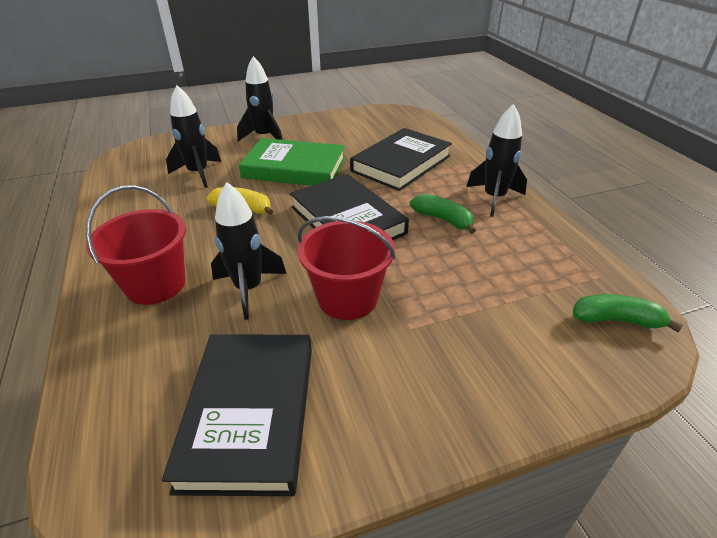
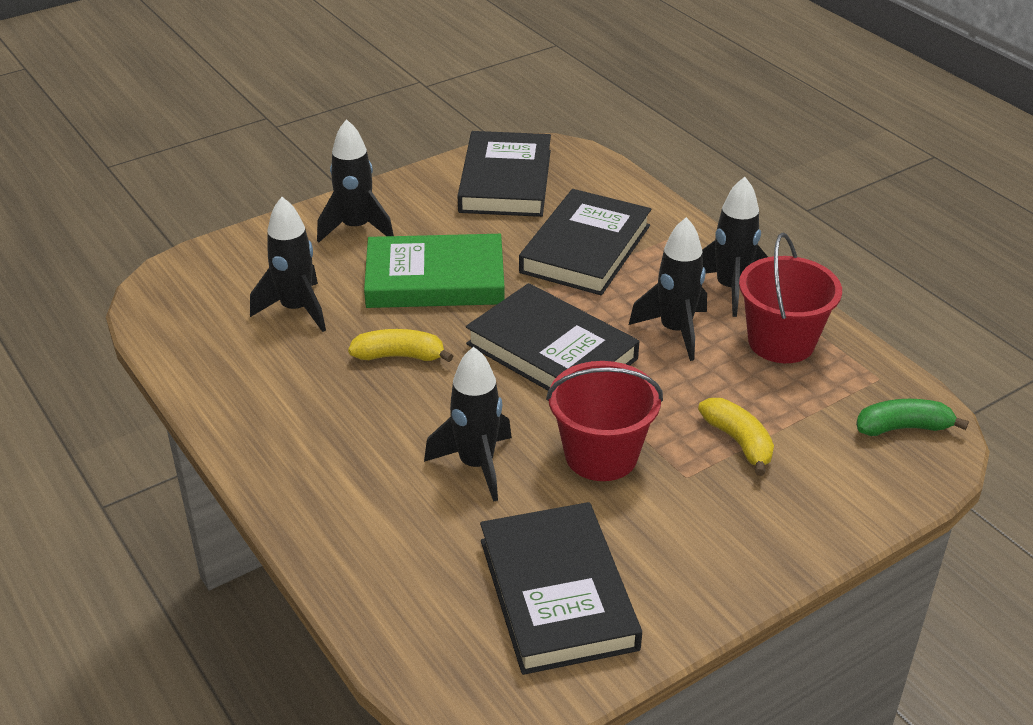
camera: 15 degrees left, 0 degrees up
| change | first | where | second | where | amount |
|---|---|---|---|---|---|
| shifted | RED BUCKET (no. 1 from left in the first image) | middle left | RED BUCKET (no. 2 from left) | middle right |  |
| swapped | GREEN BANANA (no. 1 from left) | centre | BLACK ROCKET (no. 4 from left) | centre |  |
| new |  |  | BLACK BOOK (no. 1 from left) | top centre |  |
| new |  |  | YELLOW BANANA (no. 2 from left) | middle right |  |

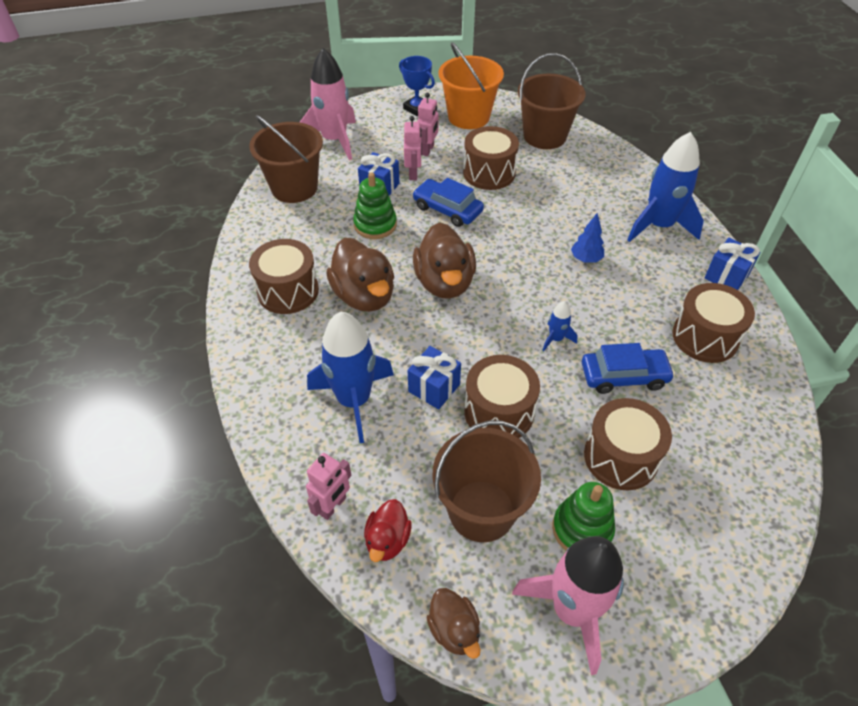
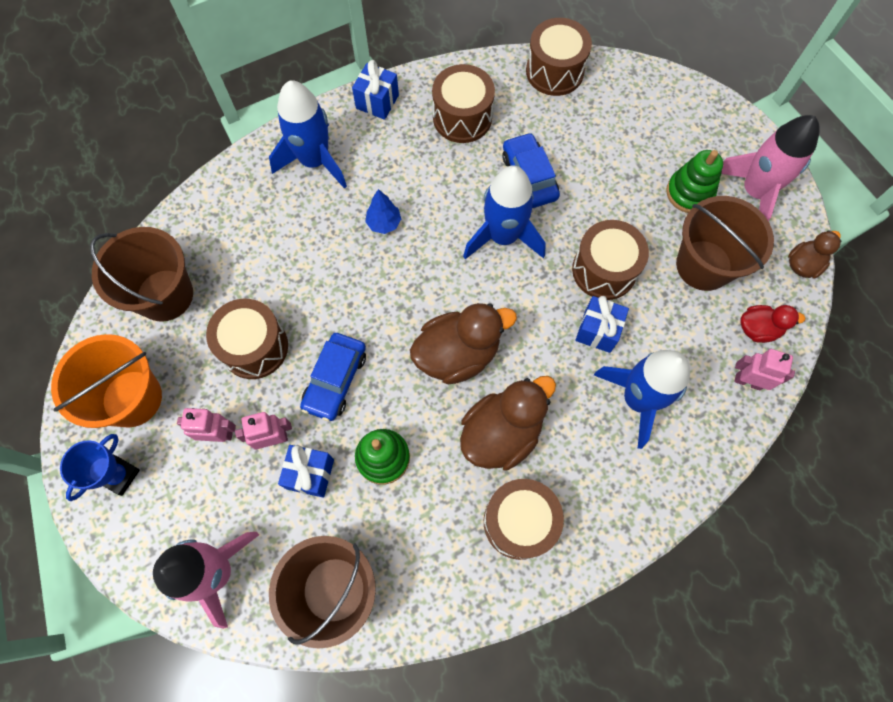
camera: 105 degrees left, 20 degrees up
| change | first | where | second | where | amount |
|---|---|---|---|---|---|
| scaled | BLUE ROCKET (no. 2 from left) | centre |  | top centre | x2.23 |
| shifted | BROWN DRUM (no. 4 from left) | middle right |  | top centre |  |

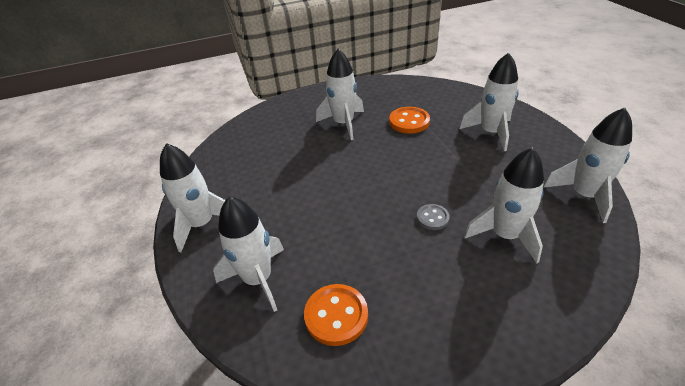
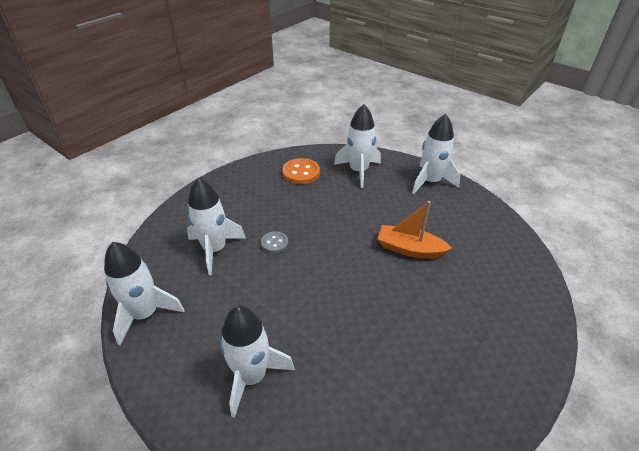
camera: 145 degrees right, 0 degrees up
| change | first | where | second | where | amount |
|---|---|---|---|---|---|
| gone | WHITE ROCKET (no. 3 from left) | top centre |  |  |  |
| gone | ORANGE BUTTON (no. 2 from left) | top centre |  |  |  |
| new |  |  | ORANGE BOAT | centre |  |

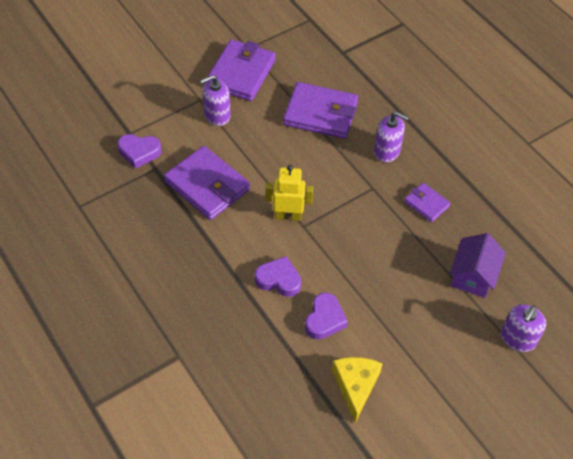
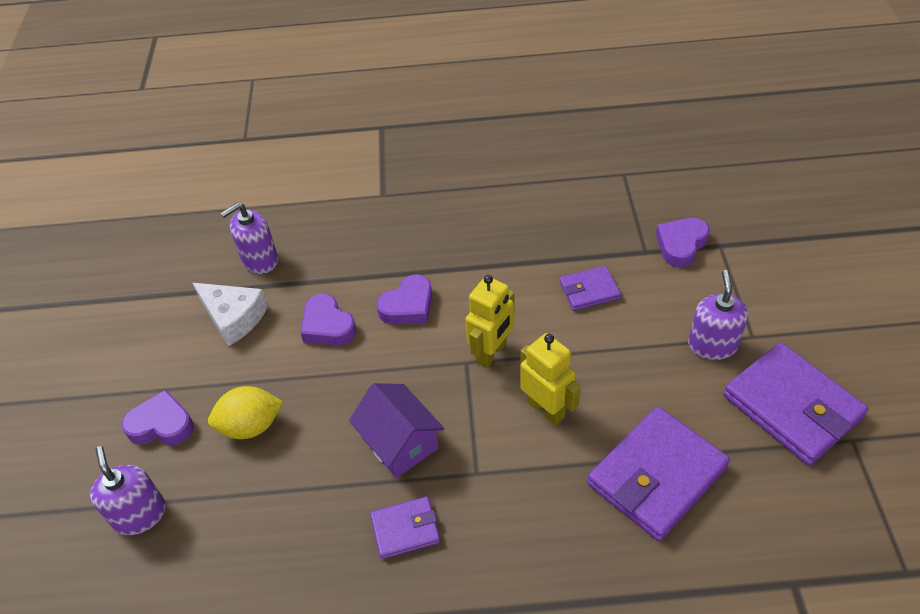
camera: 125 degrees right, 5 degrees down
| change | first | where | second | where | amount |
|---|---|---|---|---|---|
| shifted | PURPLE SOAP DISPENSER (no. 2 from left) | top right |  | middle left |  |
| scaled | PURPLE WALLET (no. 1 from left in the first image) | centre | PURPLE WALLET (no. 2 from left) | centre | x0.53 |
| shifted | PURPLE HOUSE | middle right |  | bottom centre |  |
| repainted | YELLOW CHEESE | bottom centre | WHITE CHEESE | middle left |  |
| new |  |  | YELLOW ROBOT (no. 2 from left) | centre |  |
| new |  |  | YELLOW LEMON | bottom left |  |
| new |  |  | PURPLE HEART (no. 1 from left) | bottom left |  |

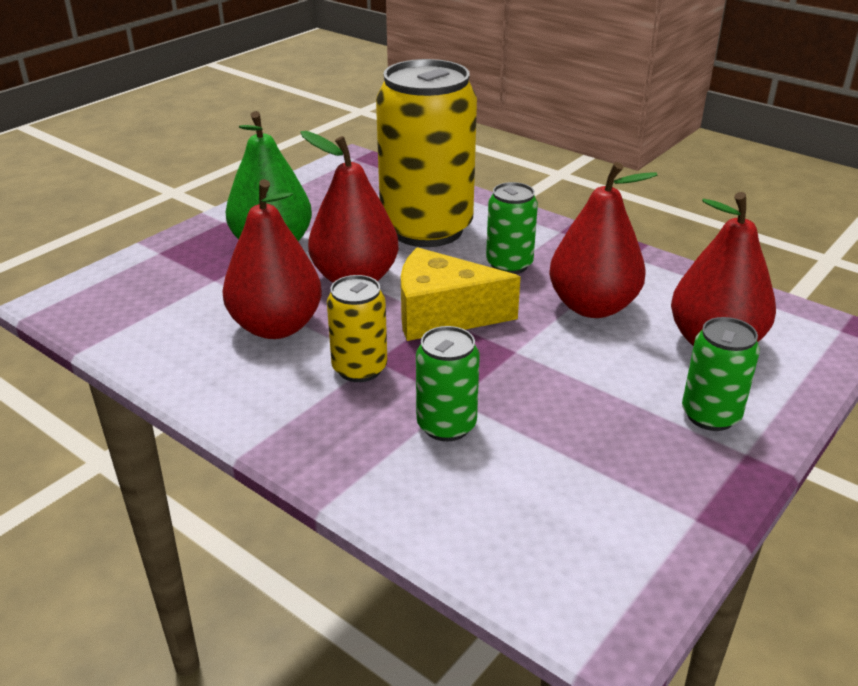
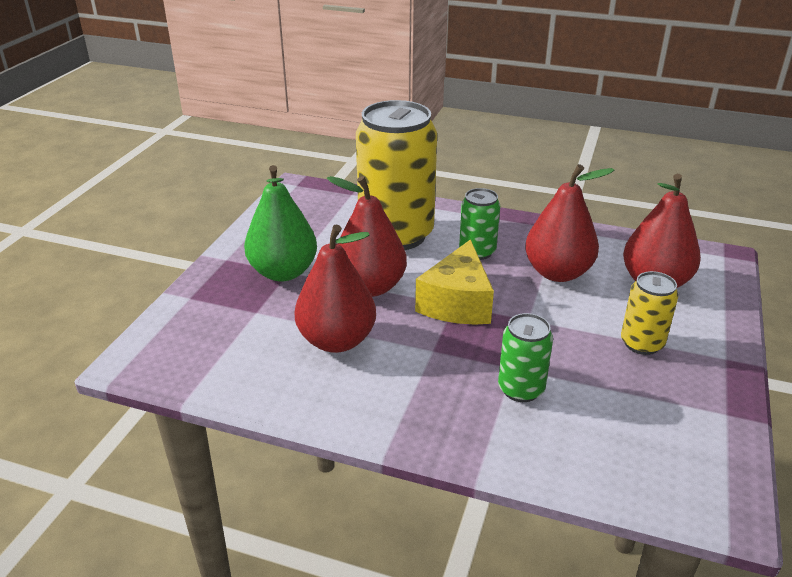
camera: 20 degrees left, 0 degrees up
| change | first | where | second | where | amount |
|---|---|---|---|---|---|
| rotated | YELLOW CHEESE | centre |  | centre | 60 degrees counterclockwise |
| shifted | YELLOW CAN (no. 1 from left in the first image) | centre | YELLOW CAN (no. 2 from left) | middle right |  |
| gone | GREEN CAN (no. 3 from left) | middle right |  |  |  |

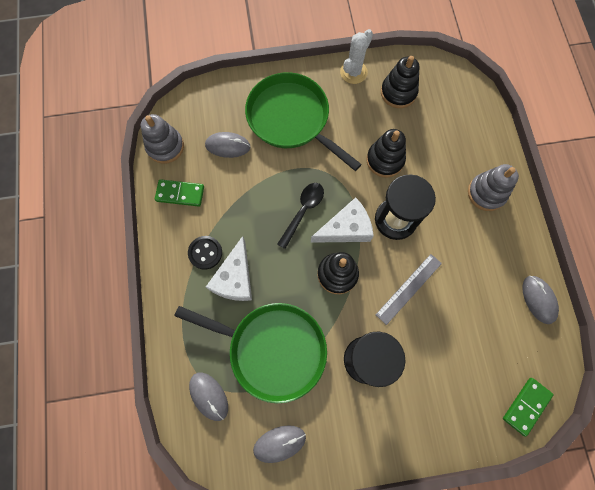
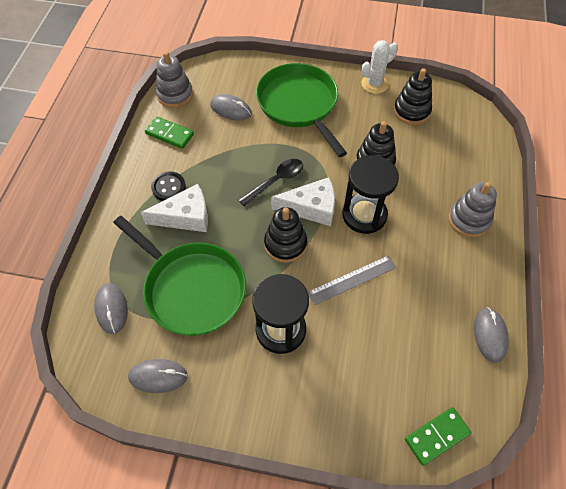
camera: 20 degrees right, 15 degrees down
| change | first | where | second | where | amount |
|---|---|---|---|---|---|
| rotated | WHITE CHEESE (no. 1 from left) | centre |  | middle left | 135 degrees counterclockwise |

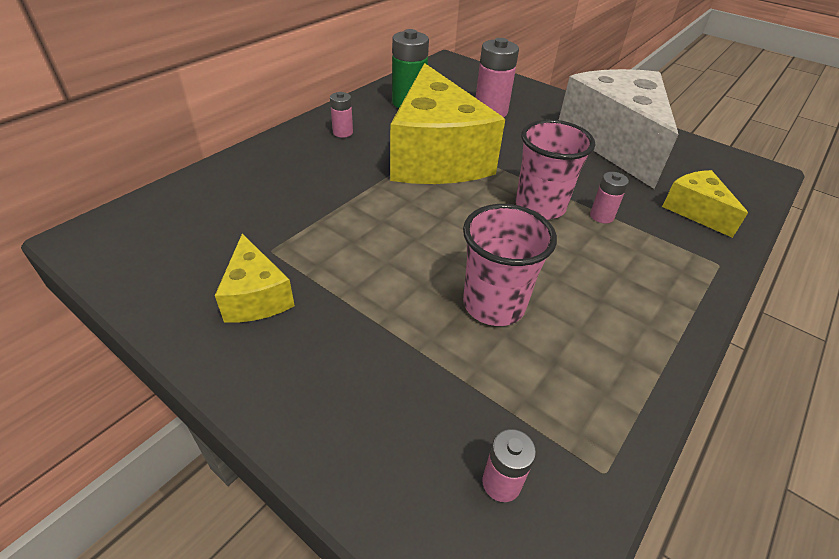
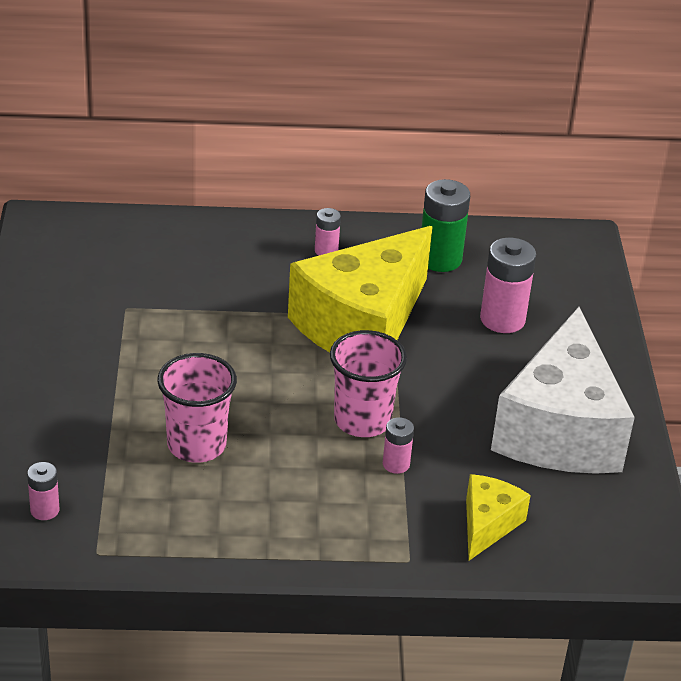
camera: 50 degrees right, 5 degrees down
| change | first | where | second | where | amount |
|---|---|---|---|---|---|
| rotated | WHITE CHEESE | top right |  | middle right | 150 degrees clockwise |
| gone | YELLOW CHEESE (no. 1 from left) | middle left |  |  |  |

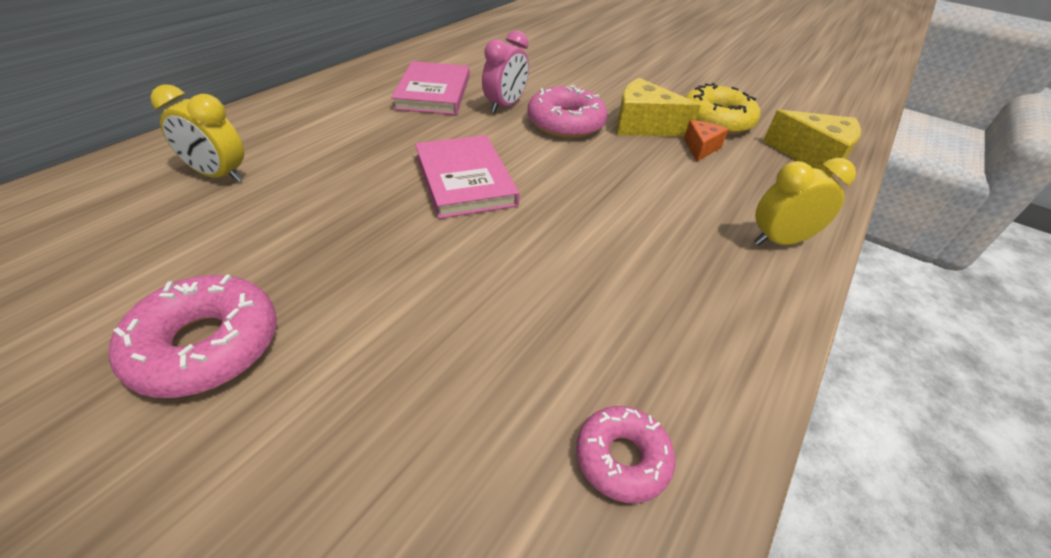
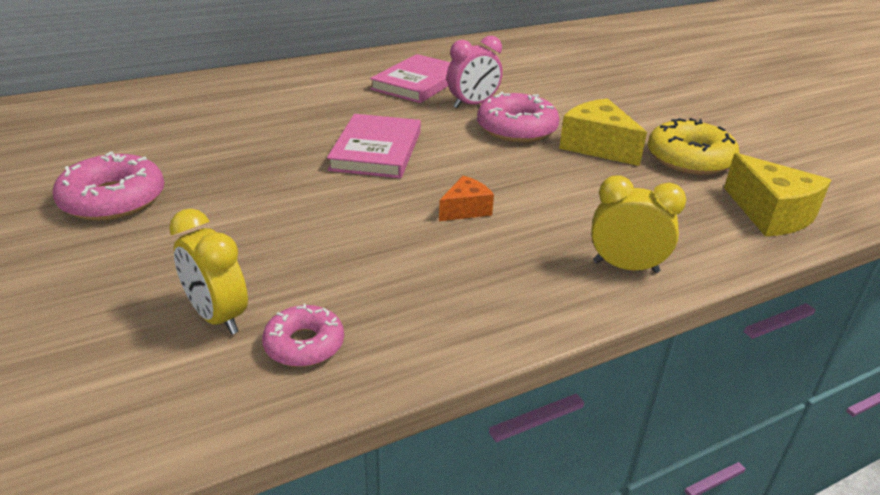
camera: 30 degrees right, 10 degrees down
| change | first | where | second | where | amount |
|---|---|---|---|---|---|
| shifted | YELLOW CLOCK (no. 1 from left) | top left |  | middle left |  |
| shifted | ORANGE CHEESE | top right |  | centre |  |

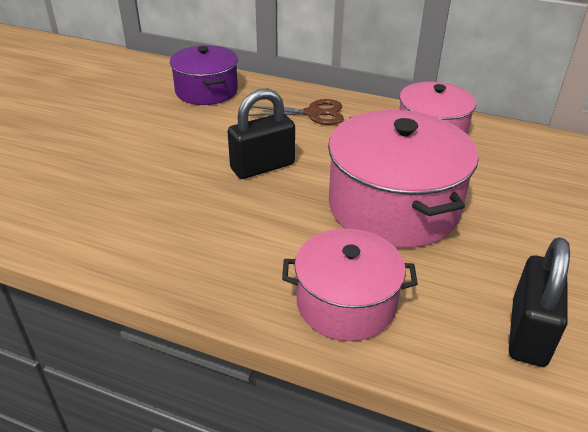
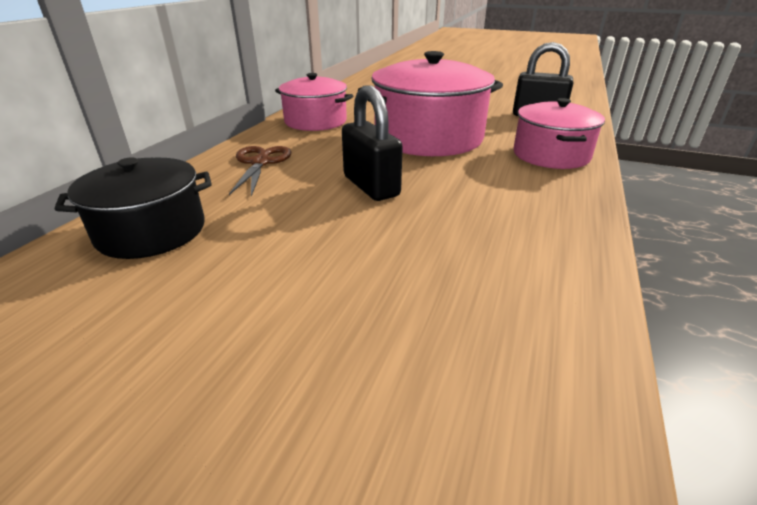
camera: 90 degrees left, 5 degrees down
| change | first | where | second | where | amount |
|---|---|---|---|---|---|
| repainted | PURPLE POT | top centre | BLACK POT | middle left |  |

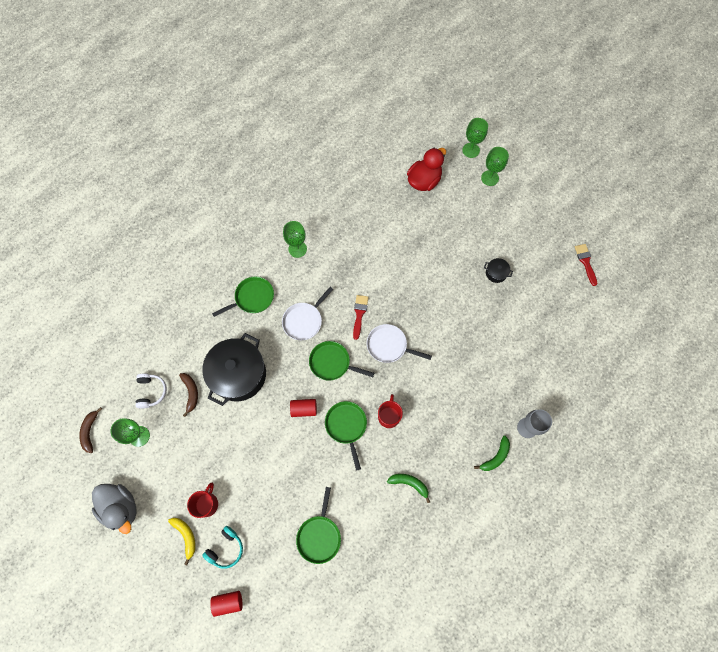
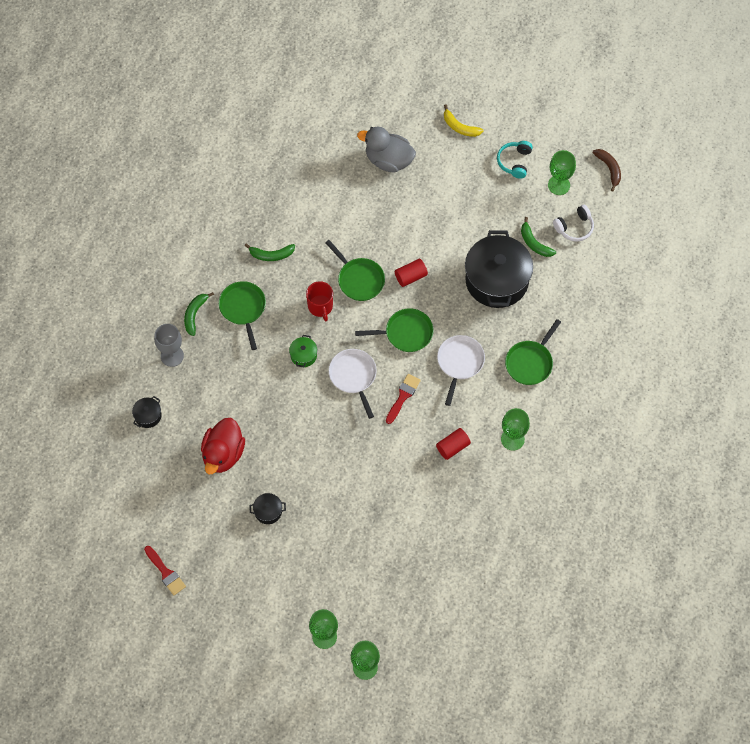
camera: 155 degrees right, 5 degrees down
| change | first | where | second | where | amount |
|---|---|---|---|---|---|
| shifted | RED DUCK | top centre |  | middle left |  |
| rotated | RED BRUSH (no. 1 from left in the first image) | centre | RED BRUSH (no. 2 from left) | centre | 135 degrees counterclockwise |
| rotated | WHITE PAN (no. 2 from left in the first image) | centre | WHITE PAN (no. 1 from left) | centre | 105 degrees counterclockwise |
| repainted | BROWN BANANA (no. 2 from left) | middle left | GREEN BANANA (no. 3 from left) | top right |  |
| rotated | WHITE HEADPHONES | middle left |  | top right | 90 degrees counterclockwise |
| gone | RED MUG (no. 1 from left) | bottom left |  |  |  |
| shifted | GREY DUCK | bottom left |  | top centre |  |
| shifted | GREEN PAN (no. 2 from left in the first image) | bottom centre | GREEN PAN (no. 1 from left) | middle left |  |
| shifted | TURQUOISE HEADPHONES | bottom left |  | top right |  |
| shifted | RED CYLINDER (no. 1 from left in the first image) | bottom left | RED CYLINDER (no. 2 from left) | centre |  |
| new |  |  | GREEN POT | centre |  |
| new |  |  | BLACK POT (no. 1 from left) | middle left |  |

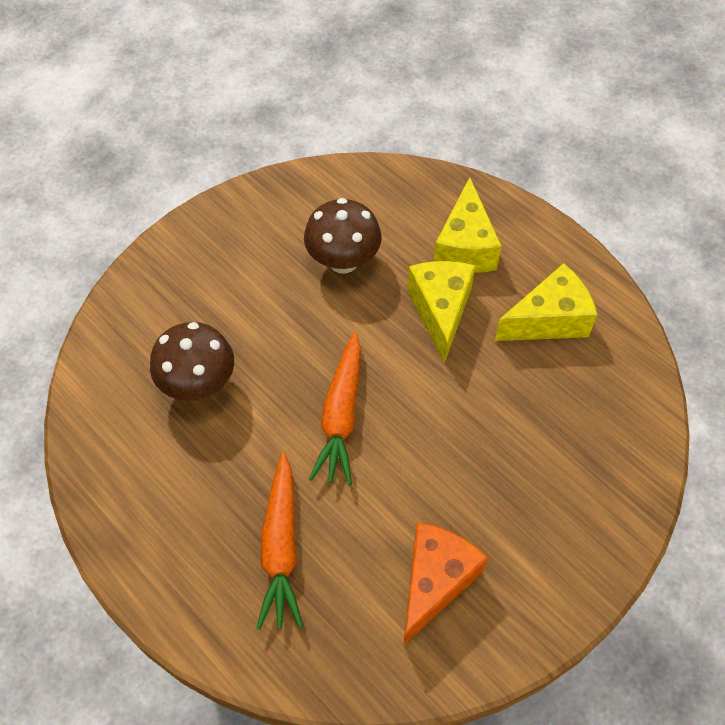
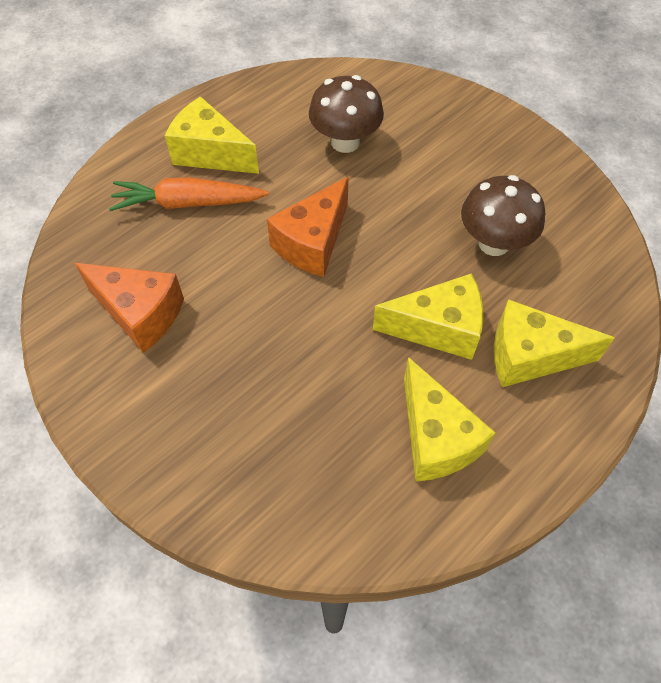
camera: 90 degrees right, 0 degrees up
| change | first | where | second | where | amount |
|---|---|---|---|---|---|
| swapped | ORANGE CARROT (no. 2 from left) | centre | ORANGE CHEESE (no. 2 from left) | top centre |  |
| new |  |  | YELLOW CHEESE (no. 1 from left) | top left |  |

